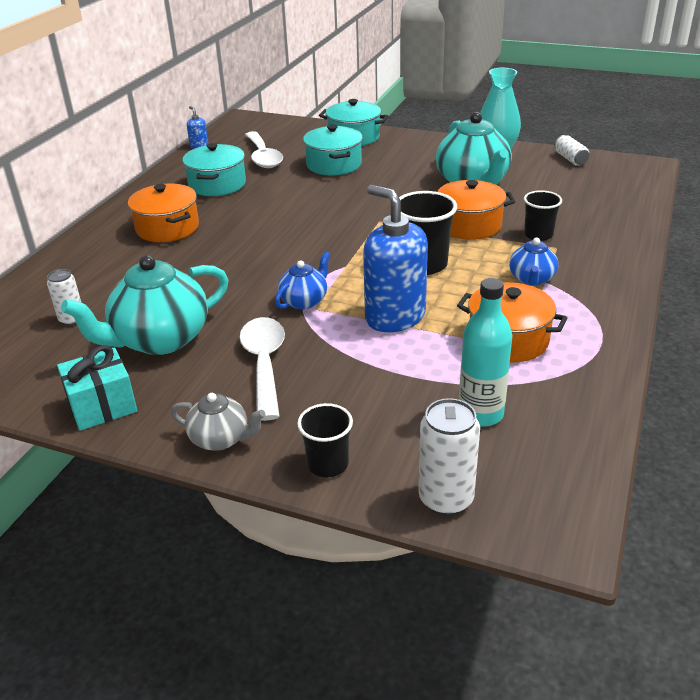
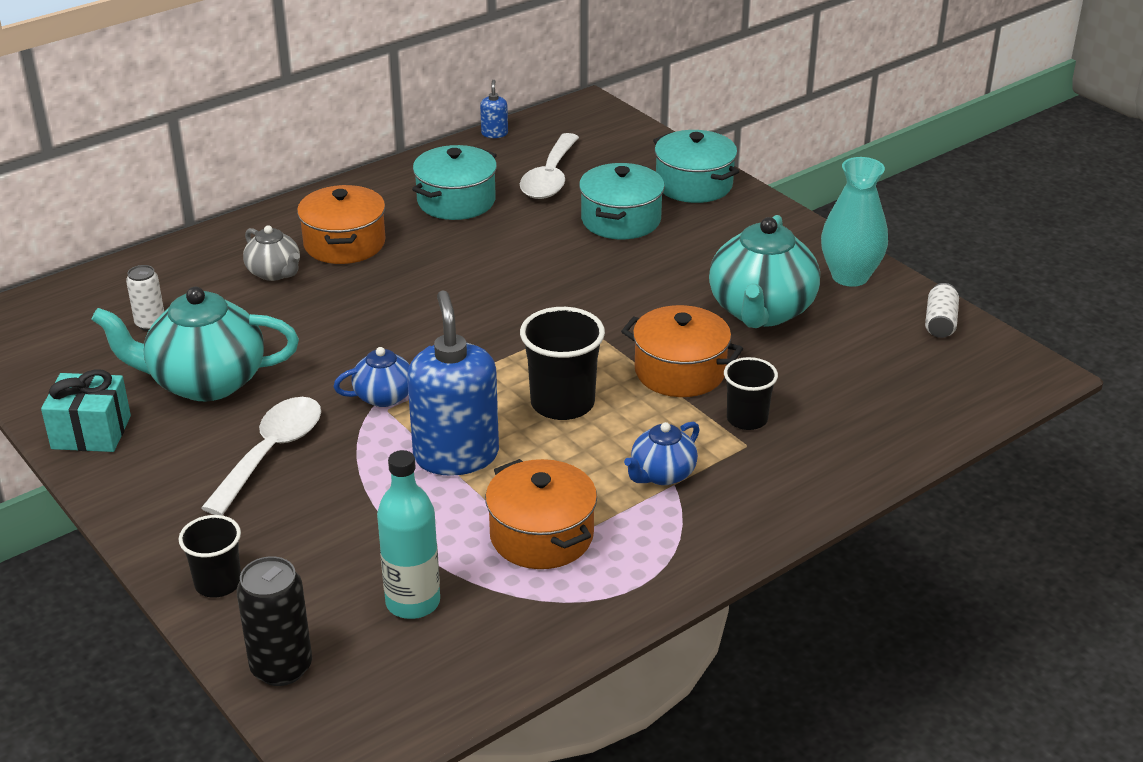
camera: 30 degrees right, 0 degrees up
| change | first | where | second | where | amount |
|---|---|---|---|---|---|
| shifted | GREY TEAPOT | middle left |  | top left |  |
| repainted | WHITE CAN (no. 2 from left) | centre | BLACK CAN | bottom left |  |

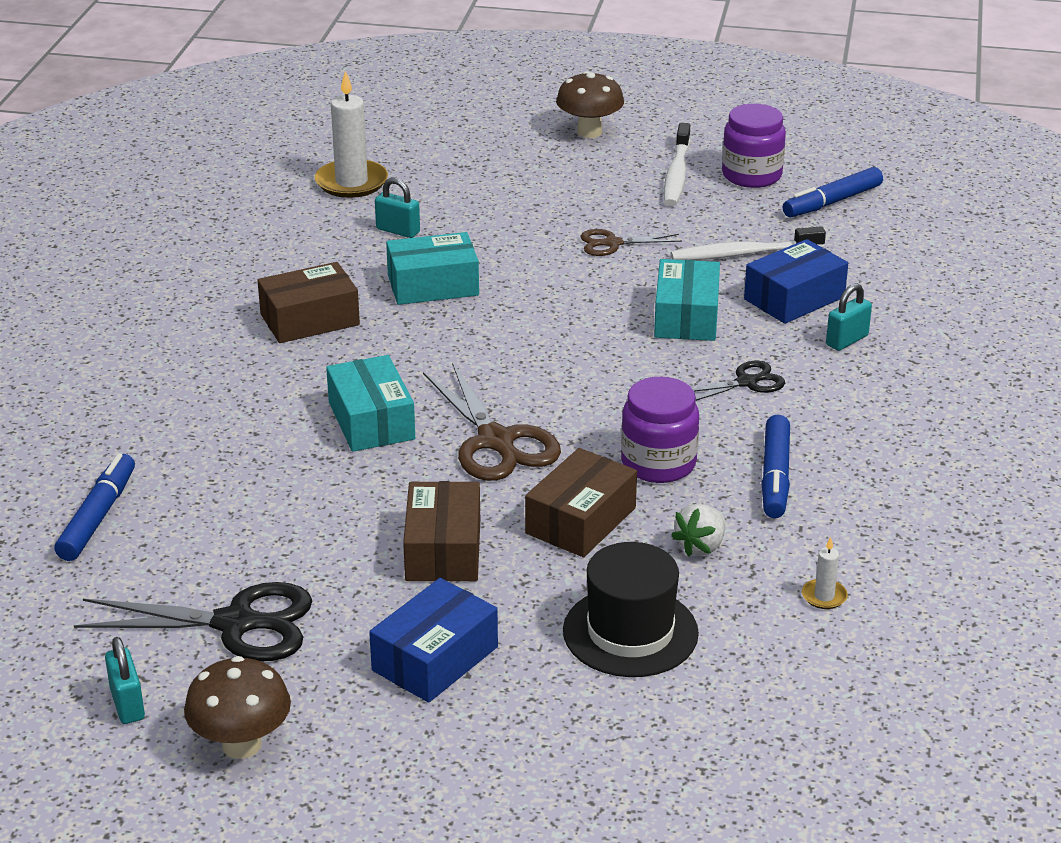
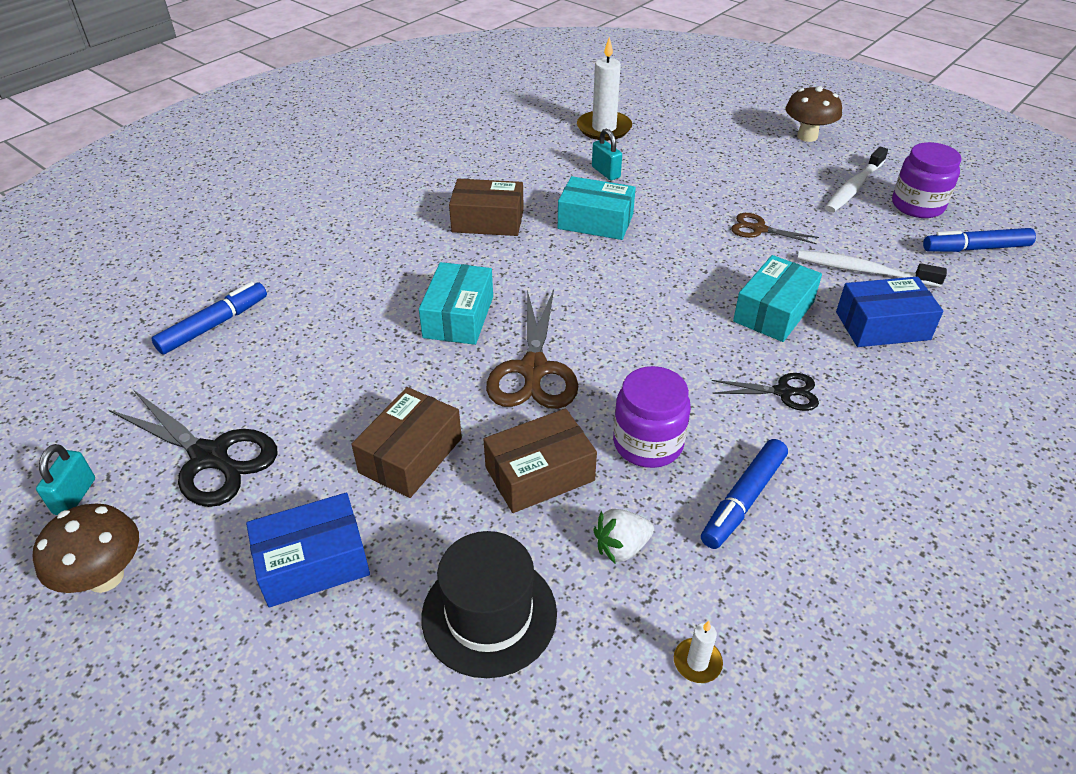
camera: 30 degrees right, 10 degrees up
| change | first | where | second | where | amount |
|---|---|---|---|---|---|
| gone | TURQUOISE PADLOCK (no. 3 from left) | middle right |  |  |  |

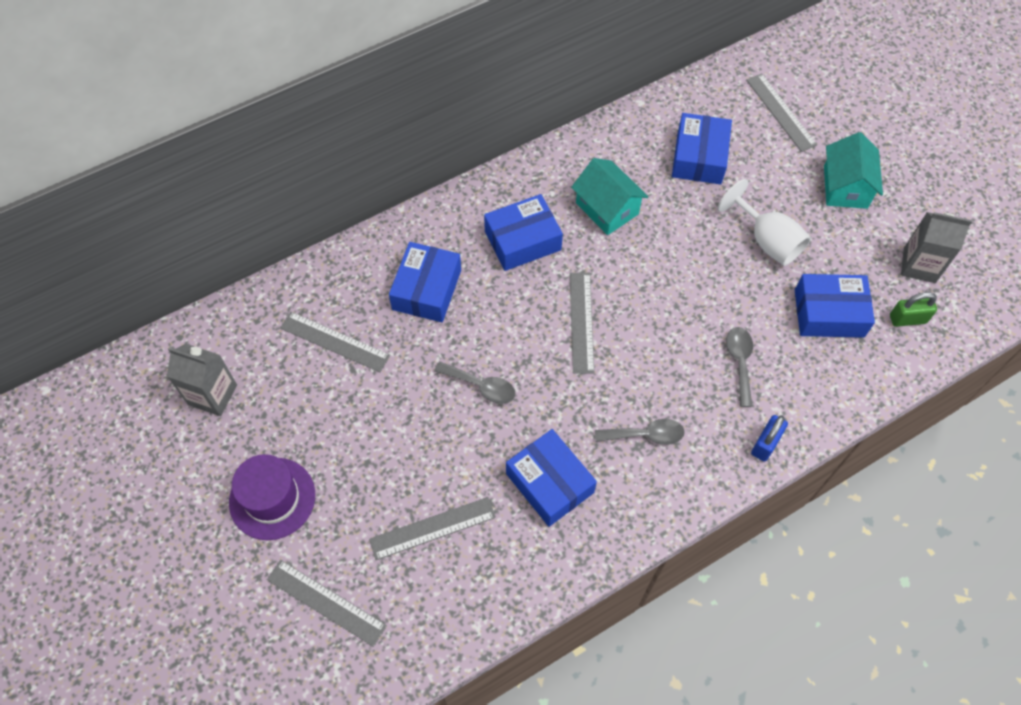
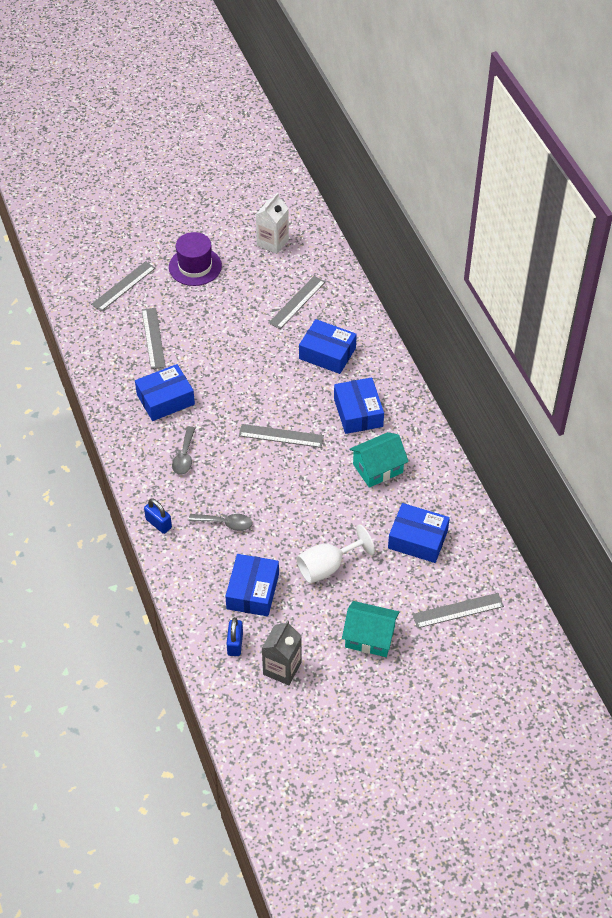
camera: 100 degrees right, 10 degrees down
| change | first | where | second | where | amount |
|---|---|---|---|---|---|
| repainted | GREEN PADLOCK | middle right | BLUE PADLOCK (no. 2 from left) | bottom centre |  |
| repainted | GREY CARTON (no. 1 from left) | middle left | WHITE CARTON | top centre |  |
| gone | GREY SPOON (no. 1 from left) | centre |  |  |  |

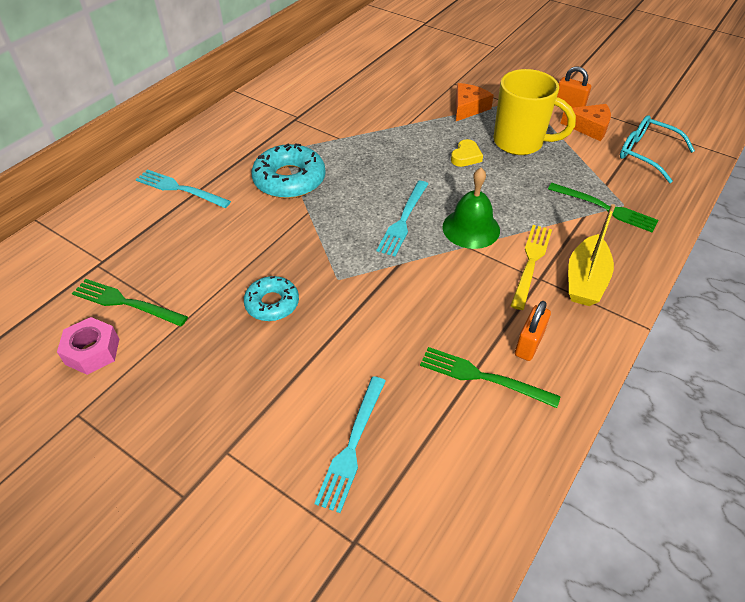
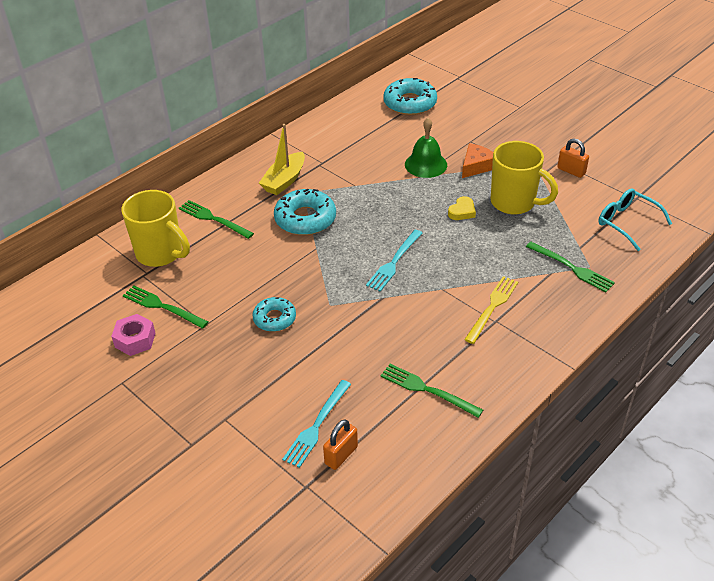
camera: 10 degrees right, 5 degrees down
| change | first | where | second | where | amount |
|---|---|---|---|---|---|
| gone | ORANGE CHEESE (no. 2 from left) | top right |  |  |  |
| shifted | GREEN BELL | centre |  | top centre |  |
| repainted | TURQUOISE FORK (no. 1 from left) | top left | GREEN FORK (no. 2 from left) | middle left |  |
| shifted | YELLOW BOAT | middle right |  | top centre |  |
| shifted | ORANGE PADLOCK (no. 1 from left) | middle right |  | bottom centre |  |
| new |  |  | TURQUOISE DONUT (no. 3 from left) | top centre |  |
| new |  |  | YELLOW MUG (no. 1 from left) | middle left |  |

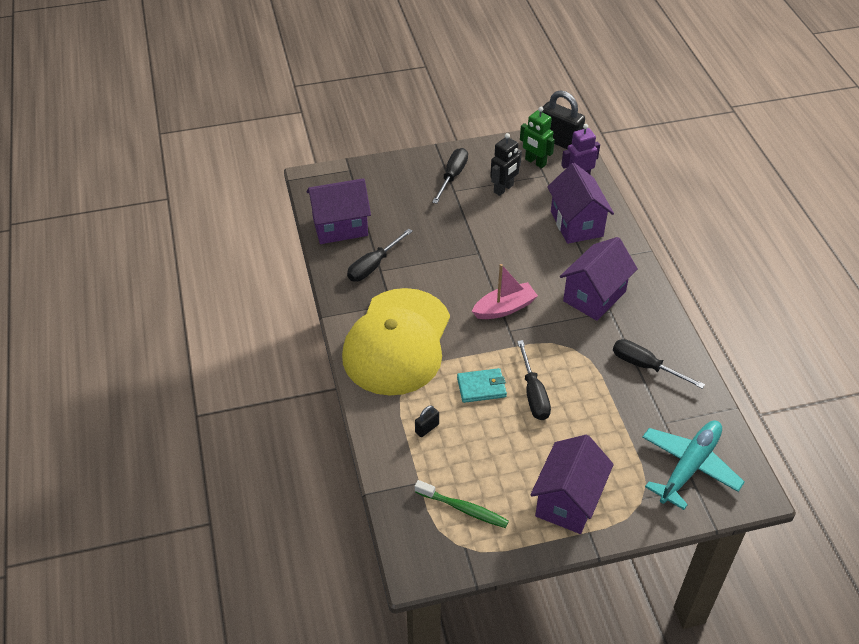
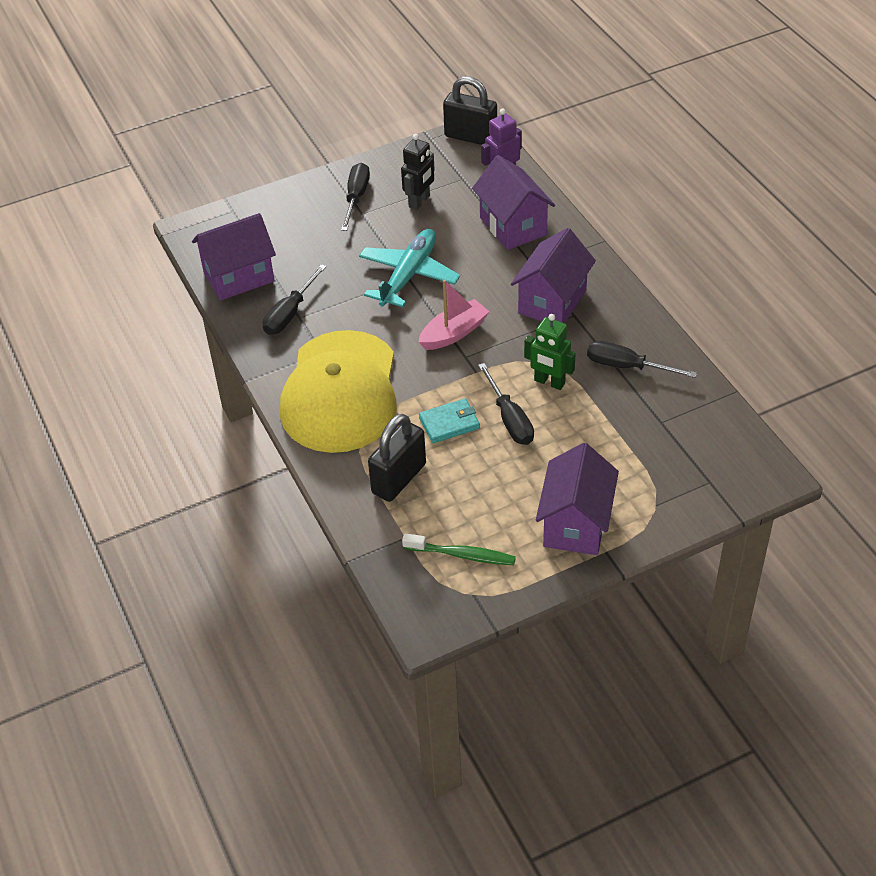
camera: 10 degrees left, 0 degrees up
| change | first | where | second | where | amount |
|---|---|---|---|---|---|
| shifted | GREEN ROBOT | top centre |  | centre |  |
| scaled | BLACK PADLOCK (no. 1 from left) | centre |  | centre | x2.17 |
| shifted | TURQUOISE PLANE | bottom right |  | top centre |  |

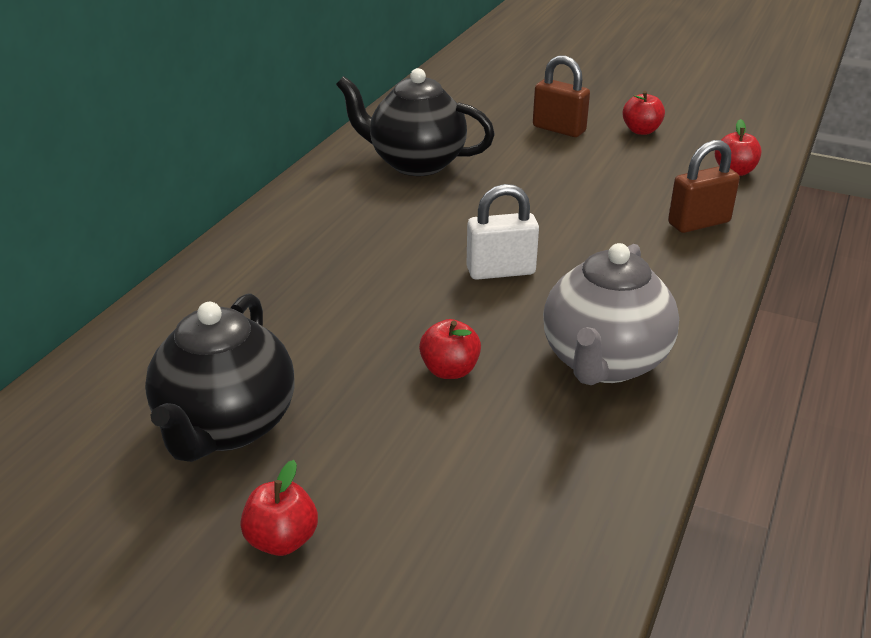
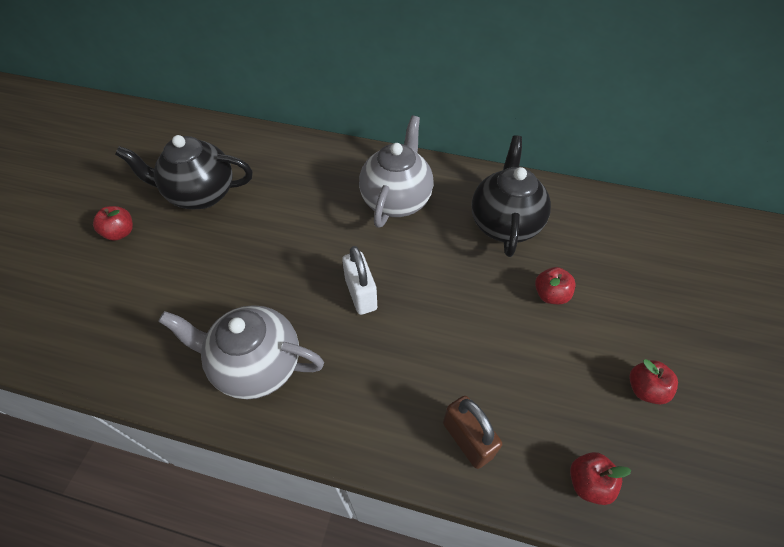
camera: 80 degrees right, 20 degrees up
| change | first | where | second | where | amount |
|---|---|---|---|---|---|
| gone | BROWN PADLOCK (no. 1 from left) | top centre |  |  |  |
| shifted | RED APPLE (no. 2 from left) | centre |  | middle right |  |
| new |  |  | GREY TEAPOT (no. 2 from left) | top centre |  |

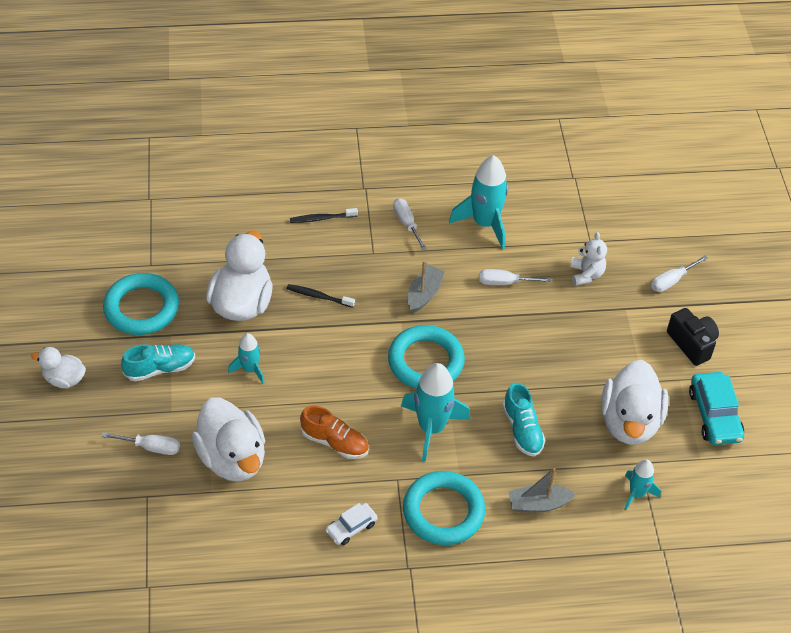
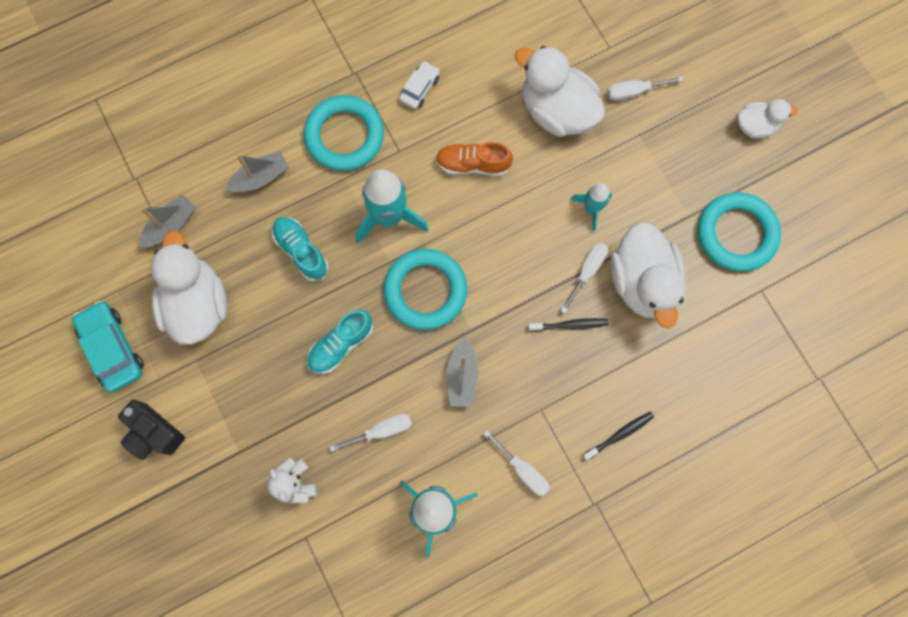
camera: 160 degrees right, 25 degrees up
| change | first | where | second | where | amount |
|---|---|---|---|---|---|
| shifted | WHITE SCREWDRIVER (no. 4 from left in the first image) | middle right | WHITE SCREWDRIVER (no. 3 from left) | centre |  |
| shifted | TURQUOISE SHOE (no. 1 from left in the first image) | middle left | TURQUOISE SHOE (no. 2 from left) | centre |  |
| swapped | TURQUOISE ROCKET (no. 4 from left) | bottom right | GREY BOAT (no. 1 from left) | middle left |  |

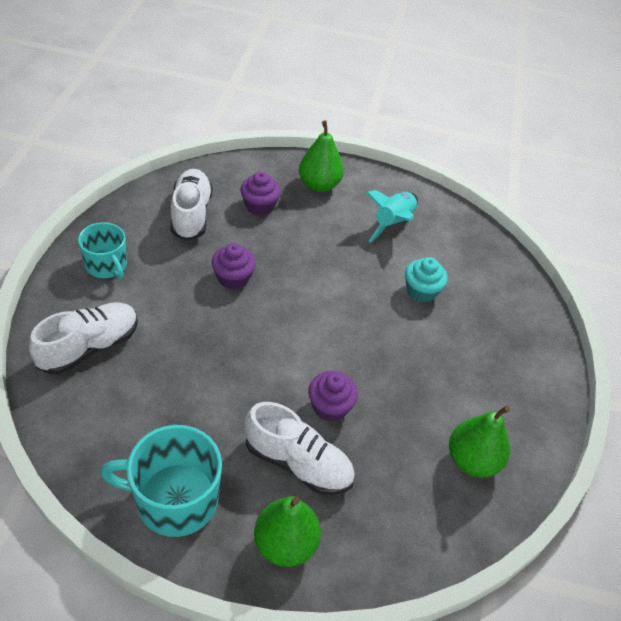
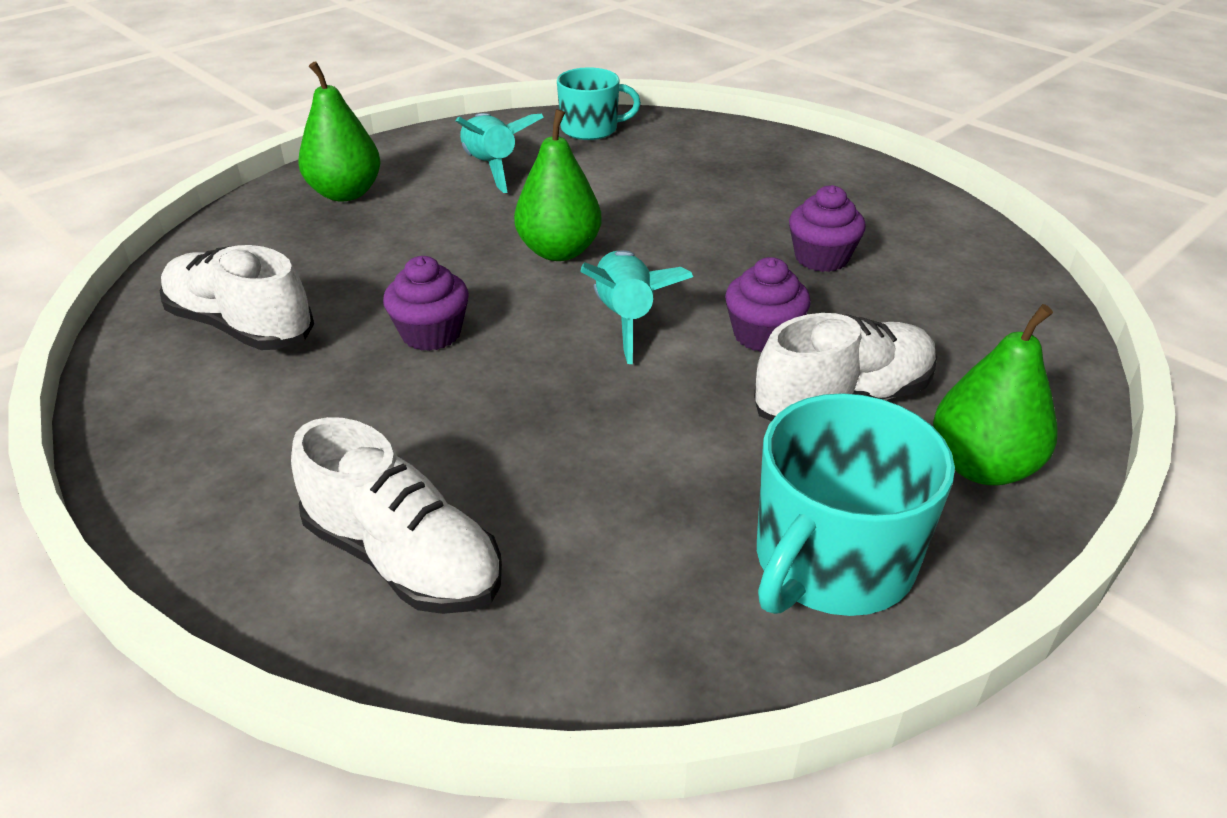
camera: 50 degrees left, 10 degrees down
| change | first | where | second | where | amount |
|---|---|---|---|---|---|
| shifted | PURPLE CUPCAKE (no. 2 from left in the first image) | top centre | PURPLE CUPCAKE (no. 3 from left) | top right |  |
| shifted | TURQUOISE MUG (no. 1 from left) | middle left |  | top centre |  |
| gone | TURQUOISE CUPCAKE | middle right |  |  |  |
| rotated | WHITE SHOE (no. 1 from left in the first image) | middle left | WHITE SHOE (no. 2 from left) | middle left | 135 degrees clockwise |
| shifted | GREEN PEAR (no. 3 from left in the first image) | bottom right | GREEN PEAR (no. 2 from left) | top centre |  |
| new |  |  | TURQUOISE ROCKET (no. 2 from left) | centre |  |

